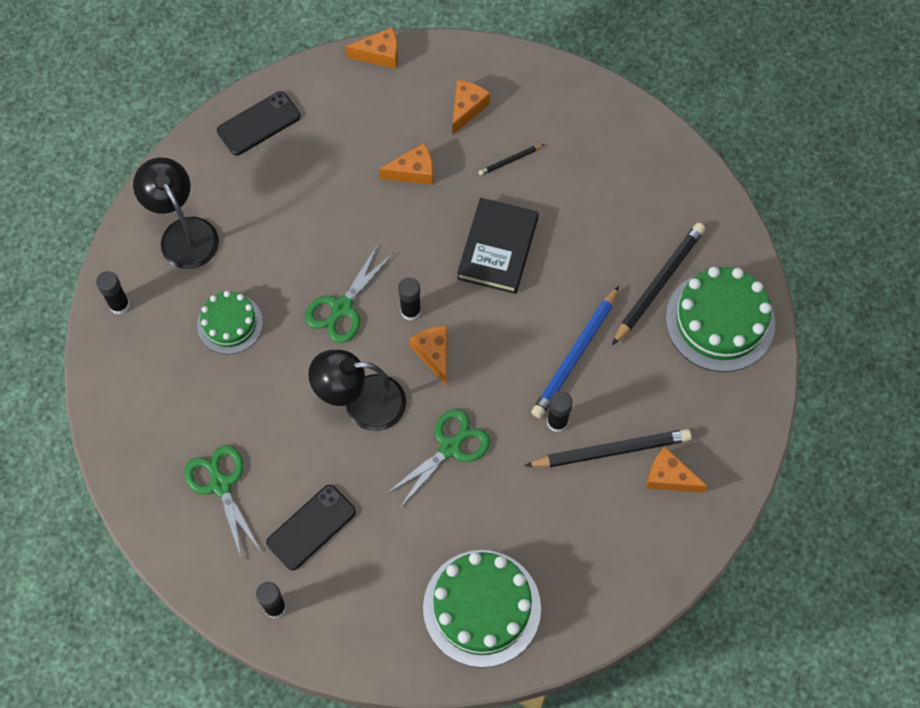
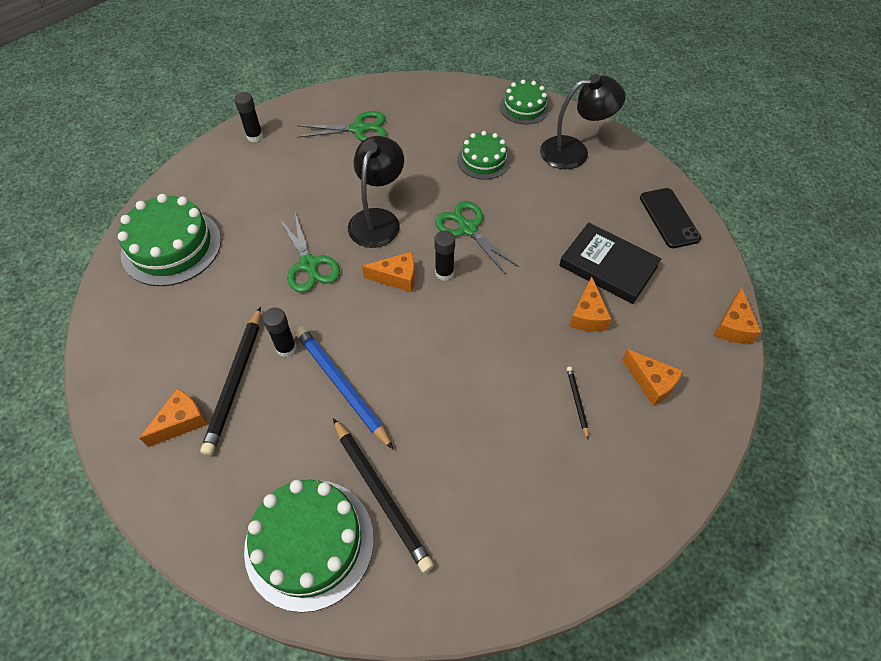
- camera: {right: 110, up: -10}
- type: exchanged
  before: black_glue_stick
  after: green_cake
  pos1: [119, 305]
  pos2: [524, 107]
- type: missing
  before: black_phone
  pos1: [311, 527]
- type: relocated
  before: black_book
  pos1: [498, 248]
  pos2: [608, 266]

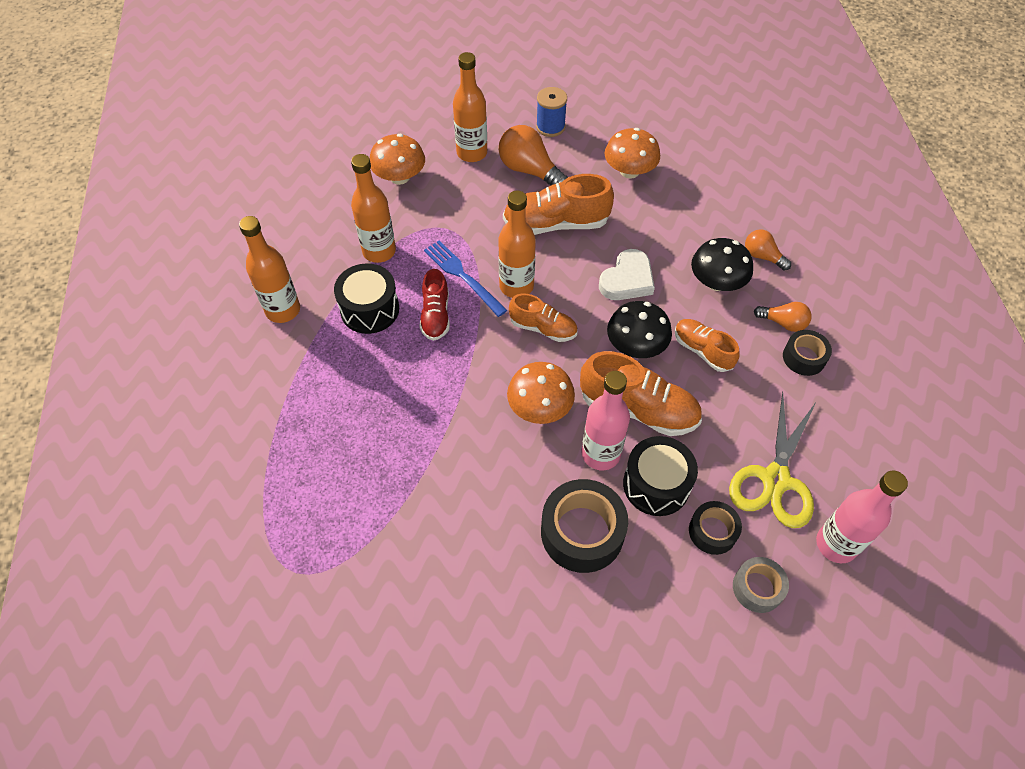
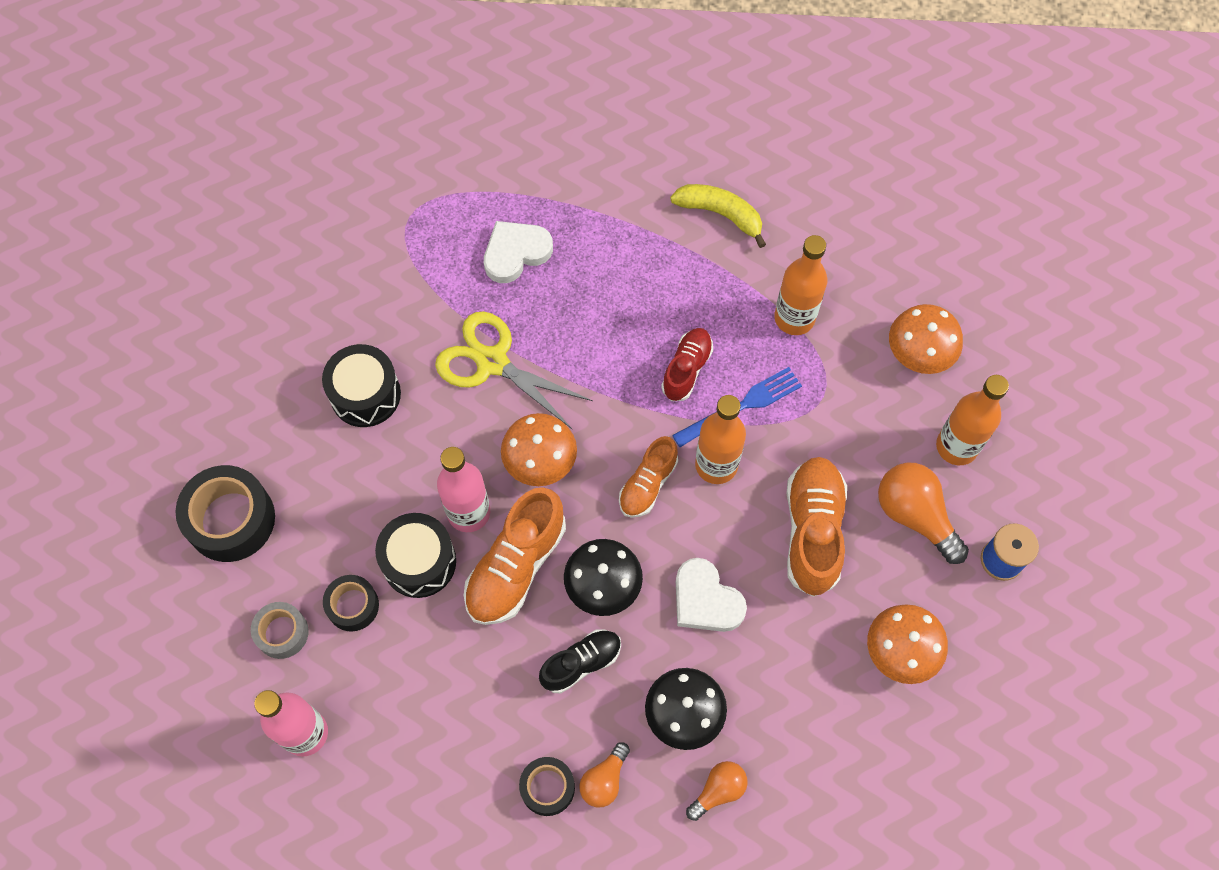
- camera: {right: 100, up: 10}
- type: exchanged
  before: orange_bottle
  after: yellow_banana
  pos1: [283, 310]
  pos2: [720, 214]
- type: relocated
  before: black_drum
  pos1: [370, 309]
  pos2: [365, 394]
- type: spun
  before: red_shoe
  pos1: [435, 315]
  pos2: [686, 369]
  turn: 105
- type: spun
  before: orange_light_bulb
  pos1: [529, 170]
  pos2: [915, 516]
  turn: -90
- type: relocated
  before: black_tape
  pos1: [582, 532]
  pos2: [231, 519]
- type: colour
  before: orange_shoe
  after: black_shoe
  pos1: [702, 351]
  pos2: [581, 663]
- type: relocated
  before: yellow_scissors
  pos1: [775, 479]
  pos2: [492, 362]
- type: appeared
  after: white_heart
  pos2: [516, 253]

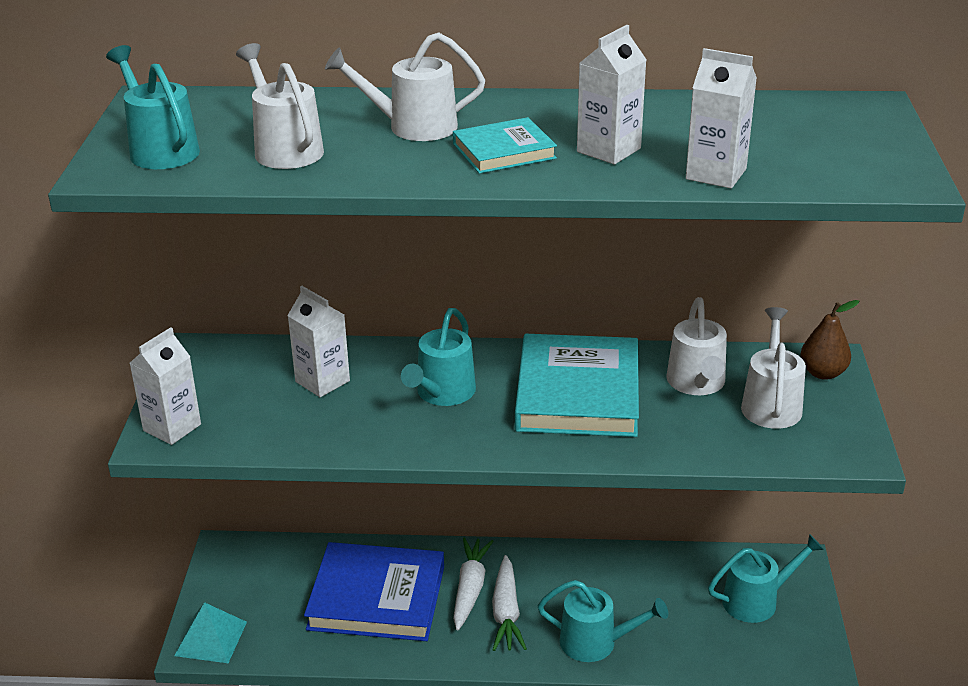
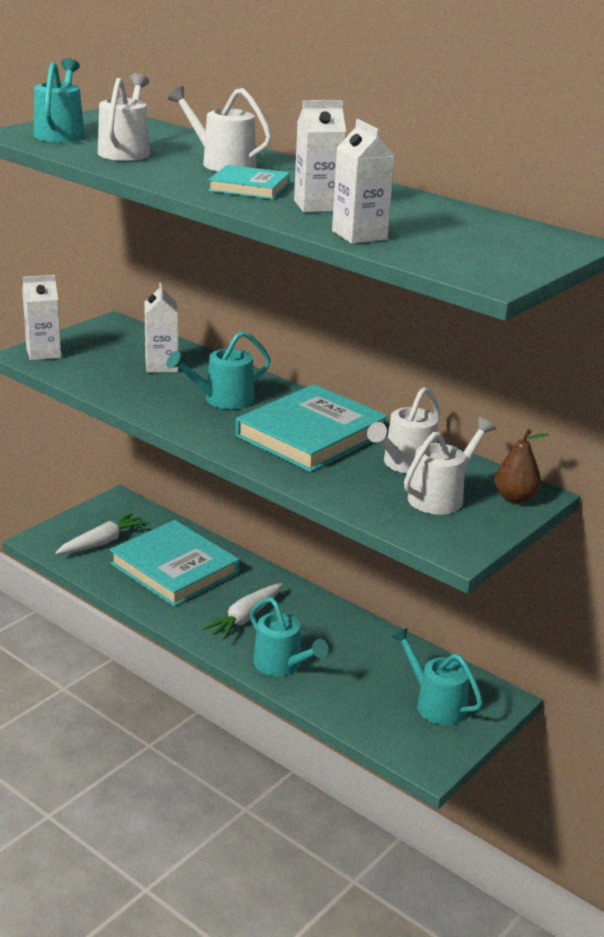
- camera: {right: 35, up: -5}
- type: missing
  before: turquoise_pyramid
  pos1: [211, 638]
- type: colour
  before: blue_book
  after: turquoise_book
  pos1: [376, 597]
  pos2: [174, 568]
- type: relocated
  before: white_carrot
  pos1: [470, 589]
  pos2: [102, 542]
- type: spun
  before: turquoise_watering_can
  pos1: [757, 600]
  pos2: [435, 703]
  turn: -150

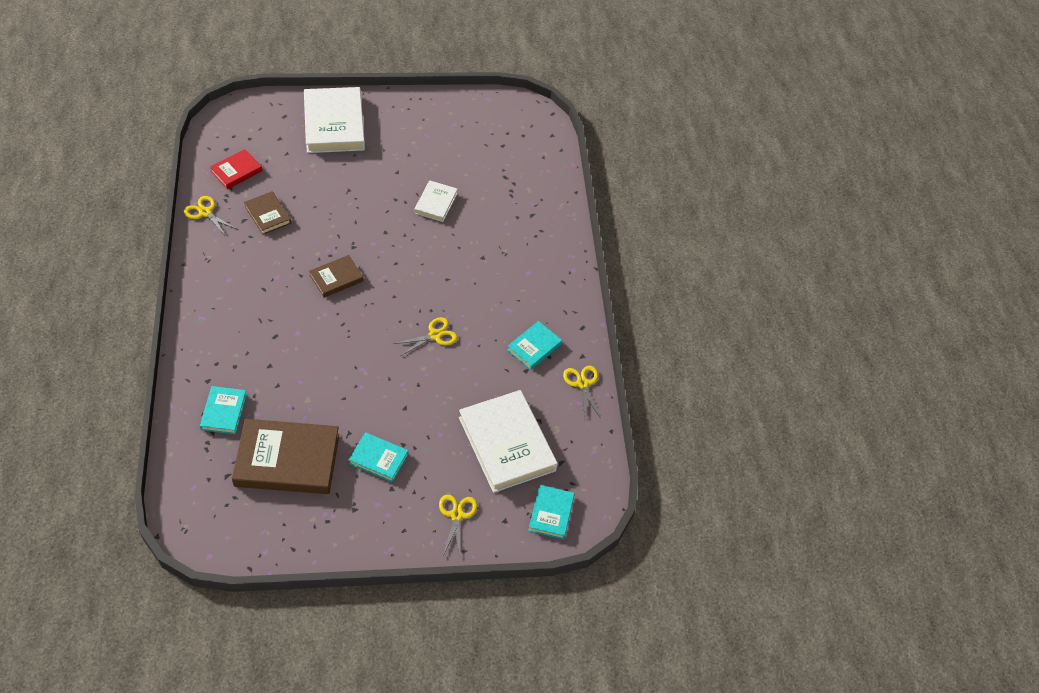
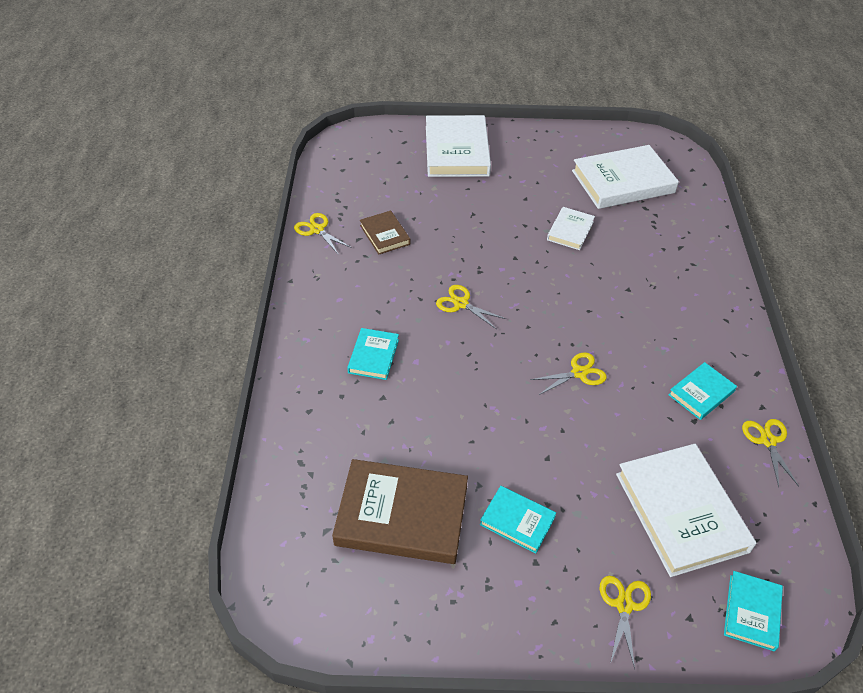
- camera: {right: 10, up: -5}
- type: relocated
  before: turquoise_book
  pos1: [224, 412]
  pos2: [373, 356]
- type: missing
  before: red_book
  pos1: [236, 171]
- type: exchanged
  before: brown_book
  after: yellow_scissors
  pos1: [336, 278]
  pos2: [461, 304]
- type: appeared
  after: white_book
  pos2: [623, 182]

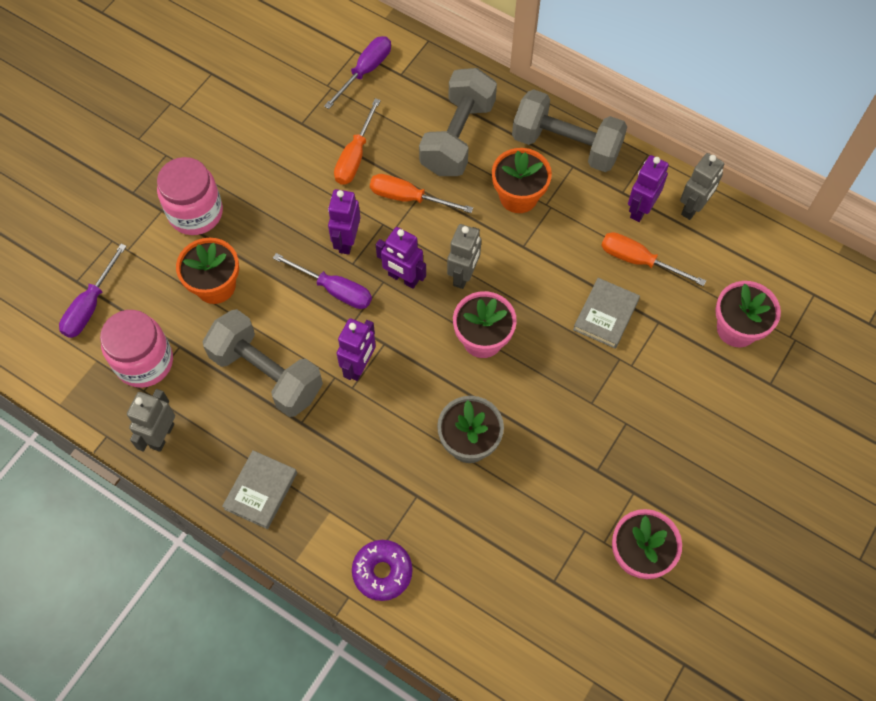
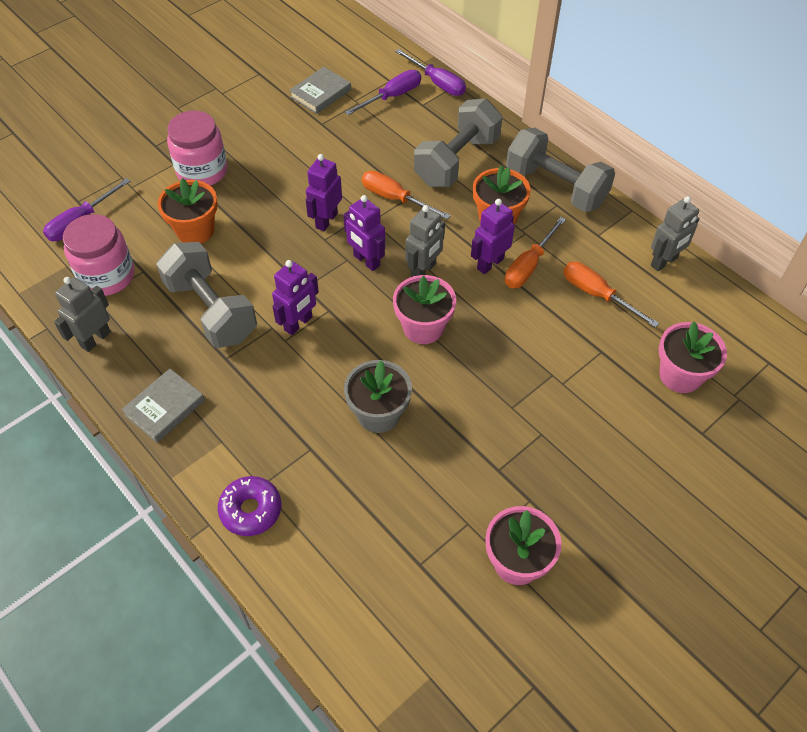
- camera: {right: 15, up: -10}
- type: relocated
  before: purple_screwdriver
  pos1: [334, 290]
  pos2: [437, 83]
- type: relocated
  before: orange_screwdriver
  pos1: [355, 156]
  pos2: [528, 266]
- type: relocated
  before: grey_book
  pos1: [606, 315]
  pos2: [320, 93]
- type: relocated
  before: purple_robot
  pos1: [640, 209]
  pos2: [490, 264]

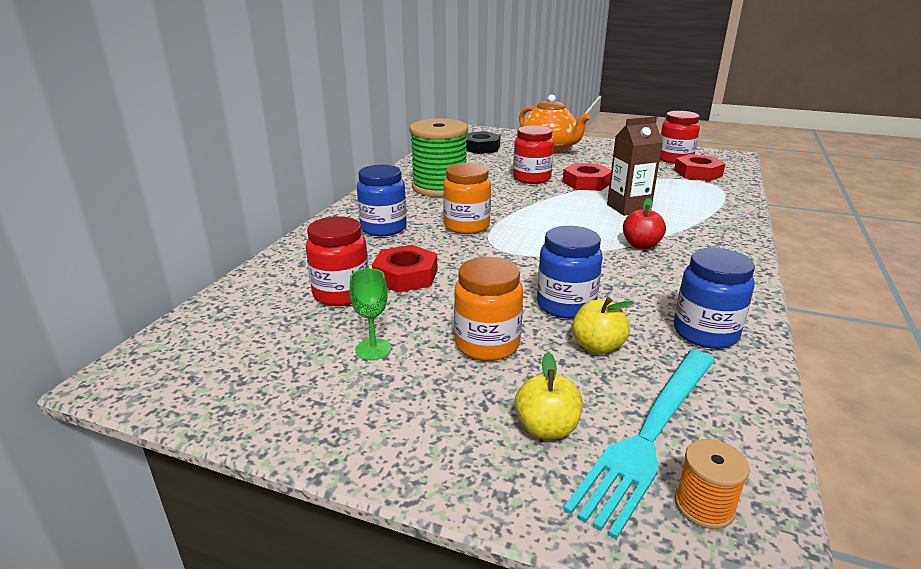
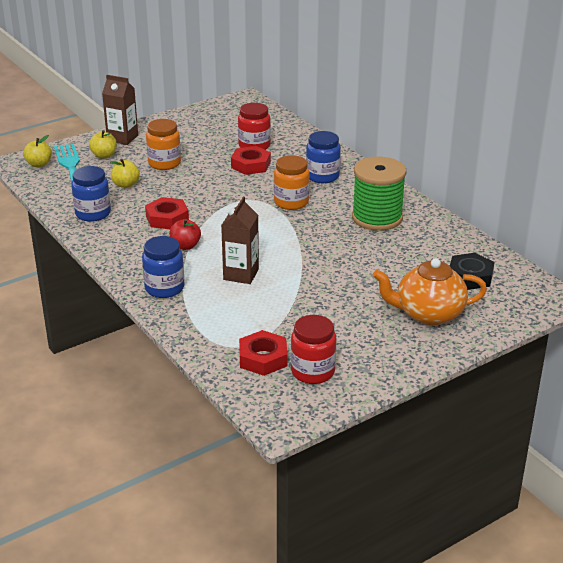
- camera: {right: 125, up: 5}
- type: missing
  before: green_goblet
  pos1: [373, 349]
- type: missing
  before: red_jar
  pos1: [531, 178]
- type: relocated
  before: blue_jar
  pos1: [566, 305]
  pos2: [164, 288]
- type: relocated
  before: red_nut
  pos1: [586, 183]
  pos2: [167, 218]
- type: exchanged
  before: orange_spool
  after: yellow_apple
  pos1: [704, 506]
  pos2: [39, 164]
- type: appeared
  after: brown_carton
  pos2: [122, 138]

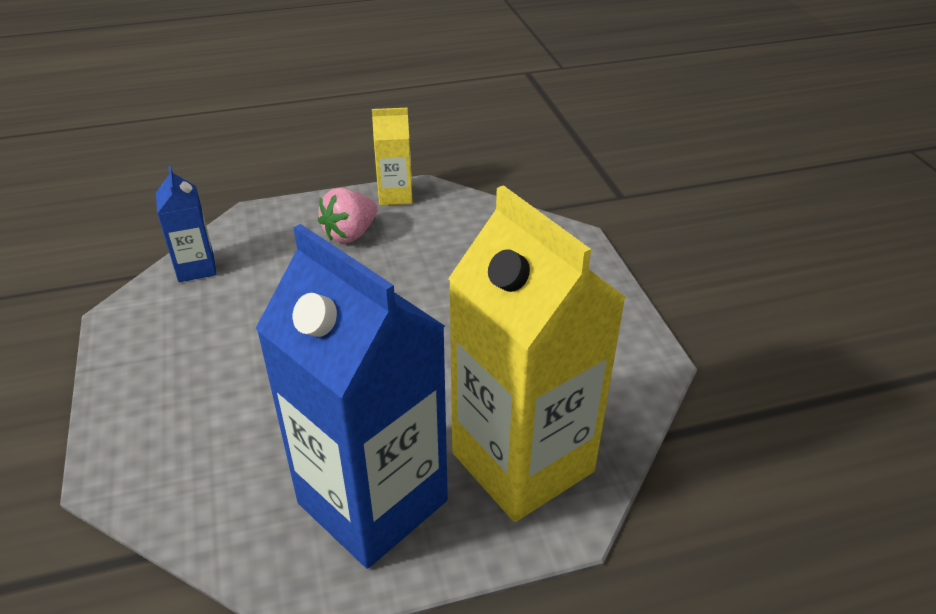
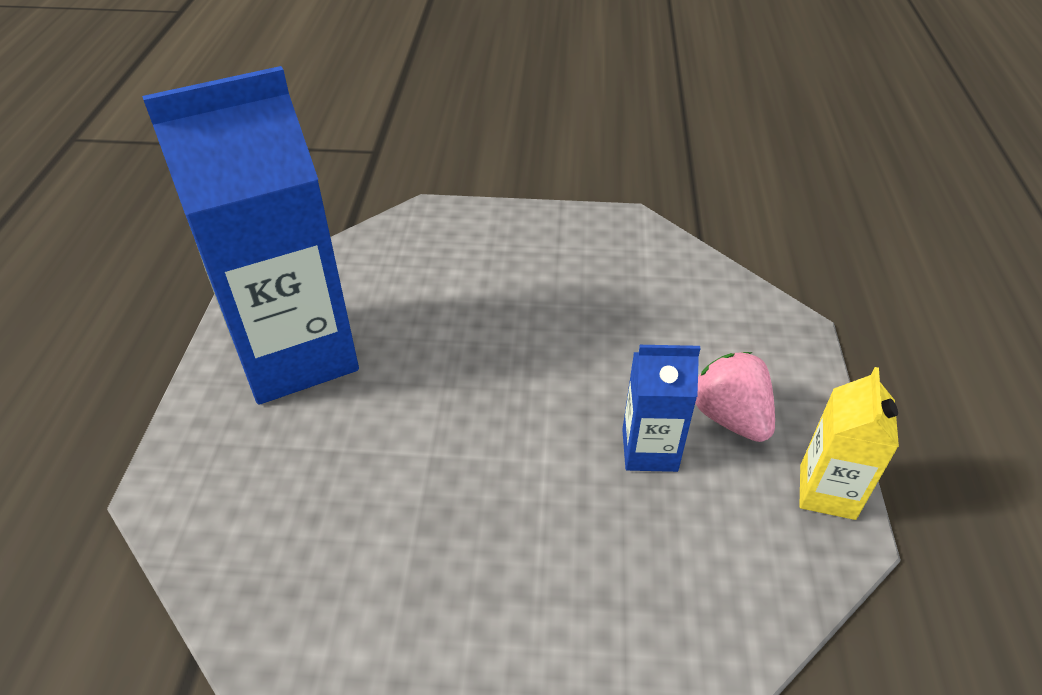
- camera: {right: 110, up: 5}
- type: relocated
  before: blue_carton
  pos1: [196, 268]
  pos2: [649, 450]
- type: missing
  before: yellow_carton
  pos1: [522, 462]

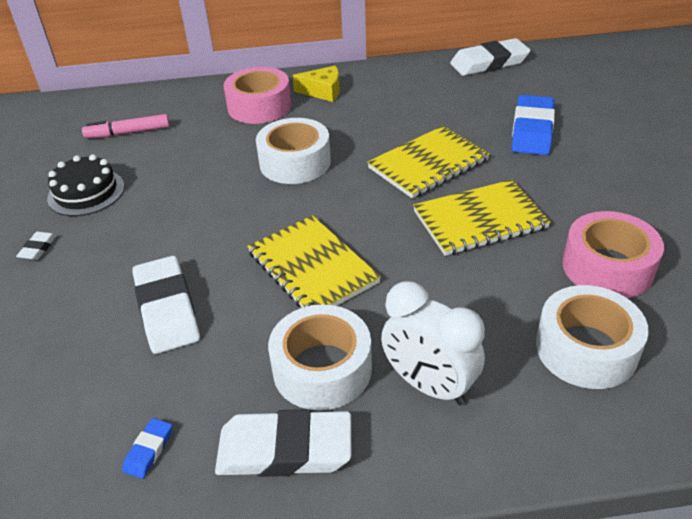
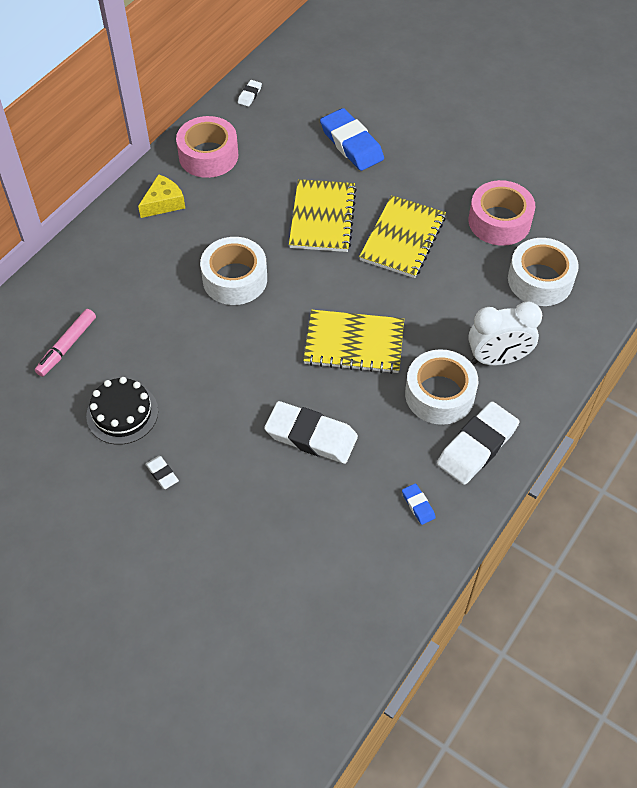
- camera: {right: -50, up: 15}
- type: relocated
  before: pink_tape
  pos1: [259, 106]
  pos2: [208, 155]
- type: size
  before: white_eraser
  pos1: [489, 63]
  pos2: [249, 95]
  scale: 0.45

